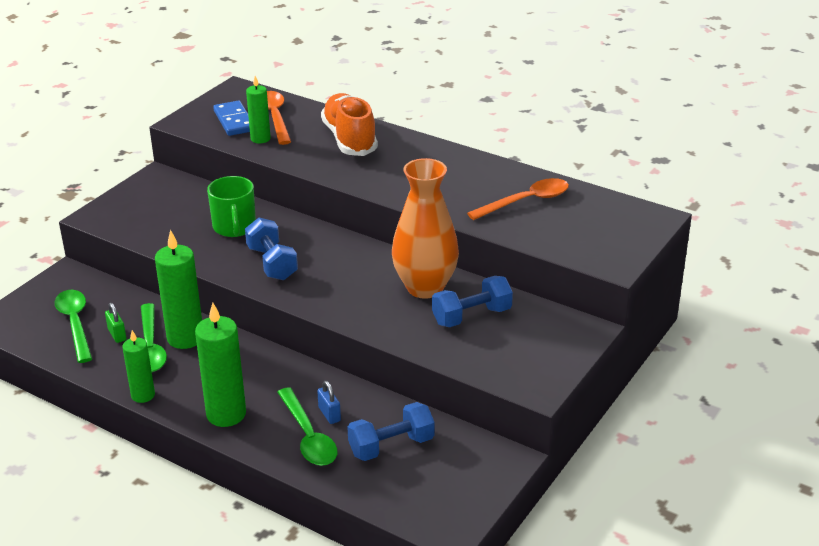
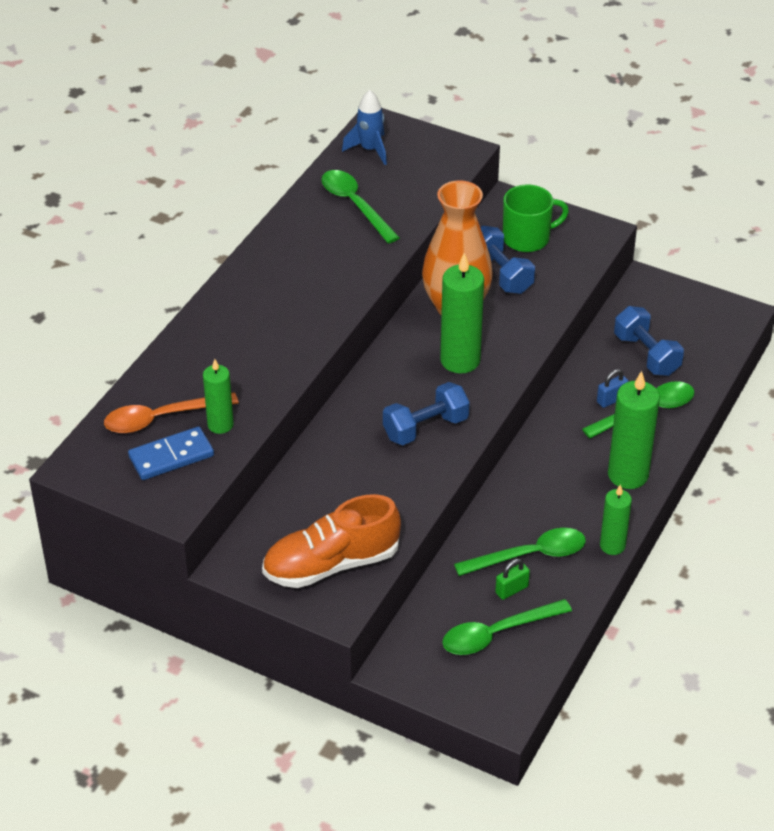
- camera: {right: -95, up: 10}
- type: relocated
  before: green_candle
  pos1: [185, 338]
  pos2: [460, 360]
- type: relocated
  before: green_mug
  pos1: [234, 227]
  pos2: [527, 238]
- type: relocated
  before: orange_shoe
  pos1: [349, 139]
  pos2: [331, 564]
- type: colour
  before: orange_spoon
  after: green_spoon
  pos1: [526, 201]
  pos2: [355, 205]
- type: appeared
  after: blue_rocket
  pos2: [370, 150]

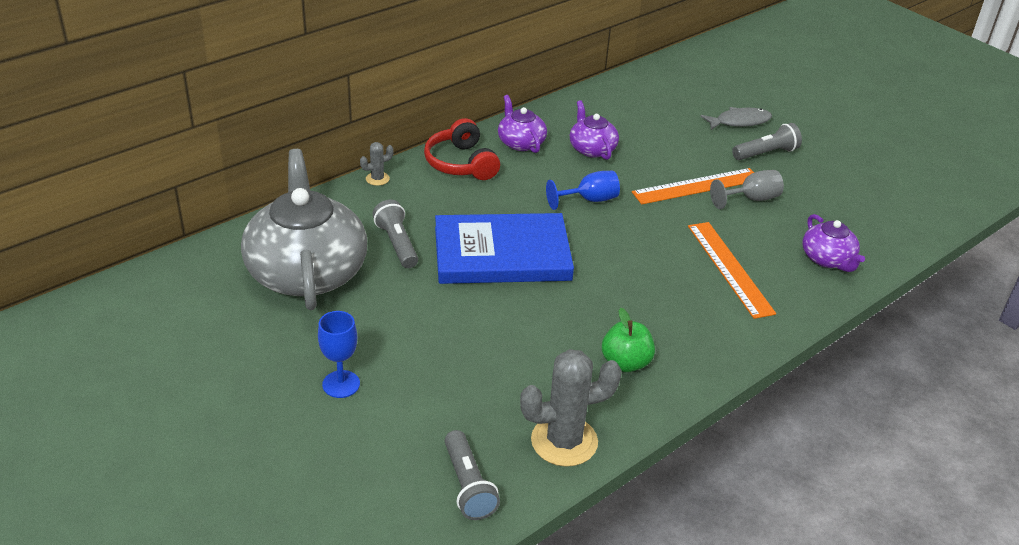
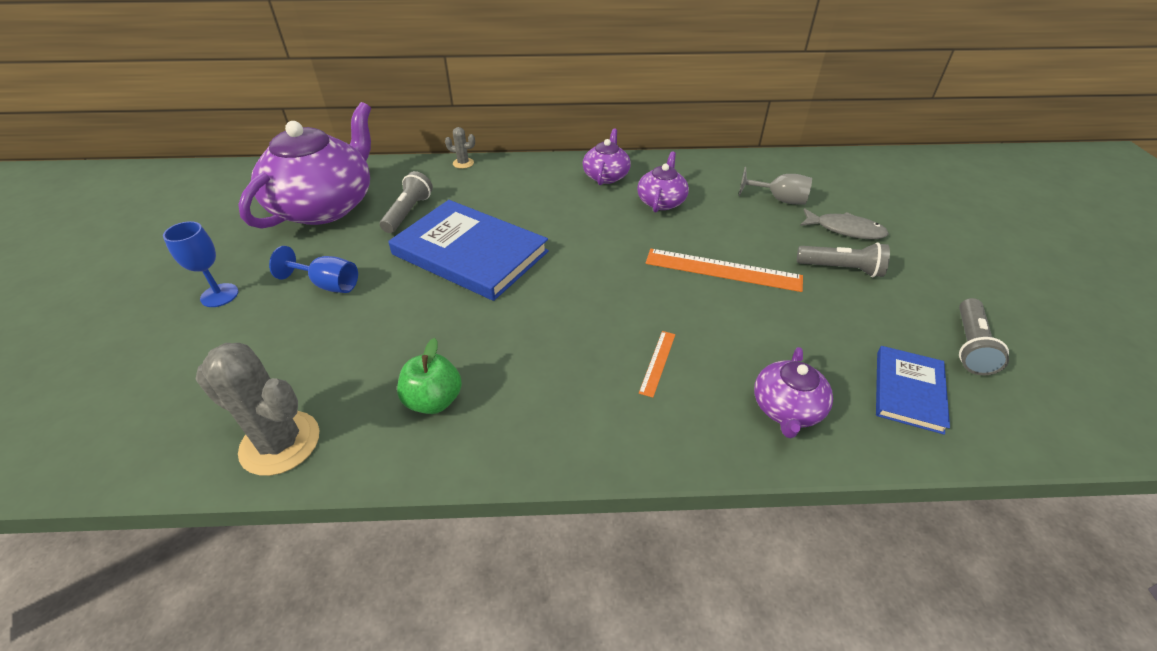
- camera: {right: 40, up: 5}
- type: colour
  before: grey_teapot
  after: purple_teapot
  pos1: [307, 271]
  pos2: [325, 206]
- type: missing
  before: red_headphones
  pos1: [461, 163]
- type: relocated
  before: grey_flashlight
  pos1: [468, 485]
  pos2: [970, 346]
- type: relocated
  before: blue_goblet
  pos1: [589, 200]
  pos2: [328, 285]
- type: size
  before: orange_ruler
  pos1: [730, 268]
  pos2: [658, 362]
  scale: 0.49
- type: relocated
  before: grey_goblet
  pos1: [751, 199]
  pos2: [779, 200]
- type: appeared
  after: blue_book
  pos2: [908, 391]

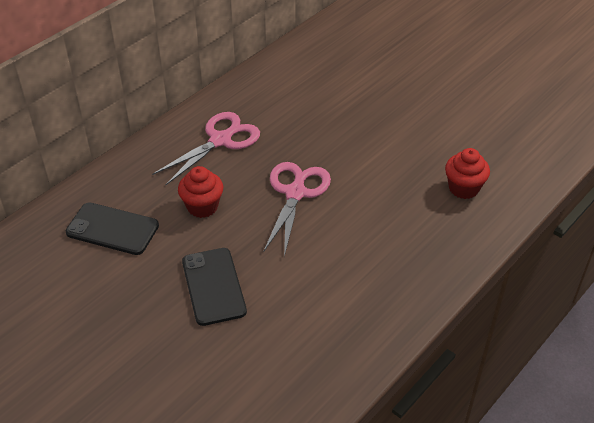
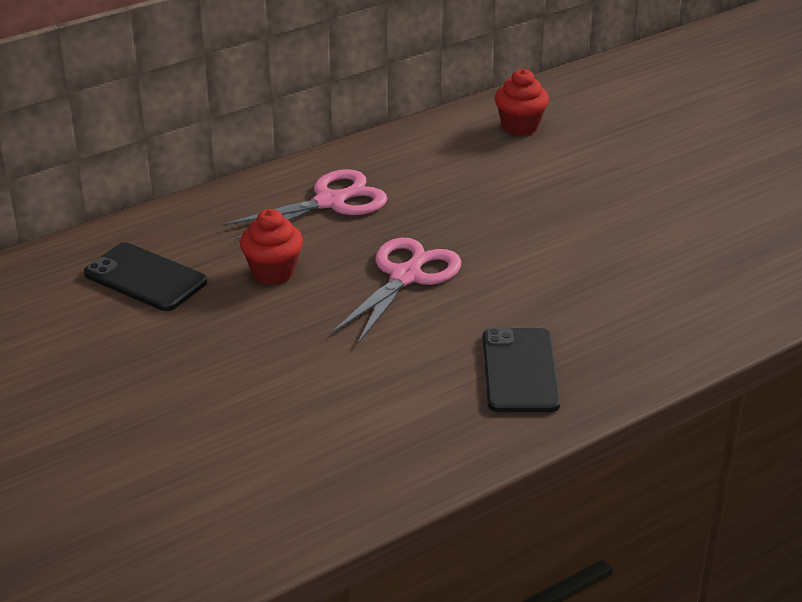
- camera: {right: 15, up: -10}
- type: relocated
  before: black_phone
  pos1: [213, 286]
  pos2: [520, 371]
- type: relocated
  before: red_cupcake
  pos1: [463, 188]
  pos2: [520, 126]

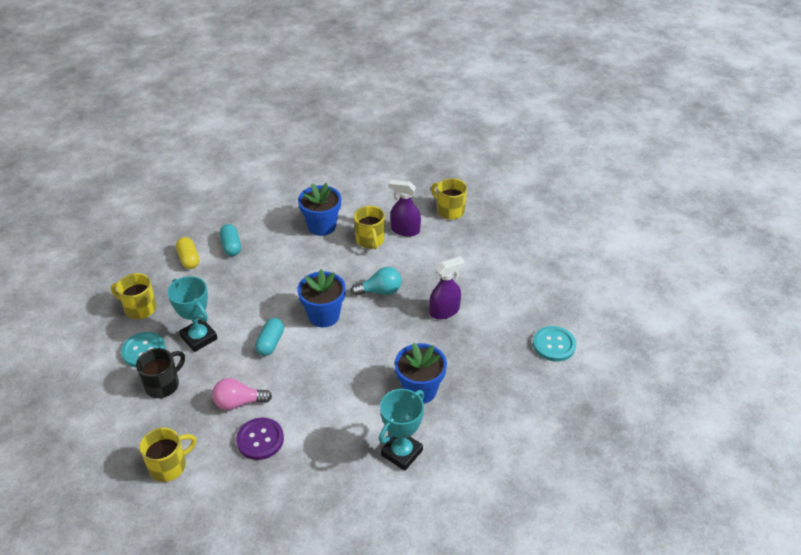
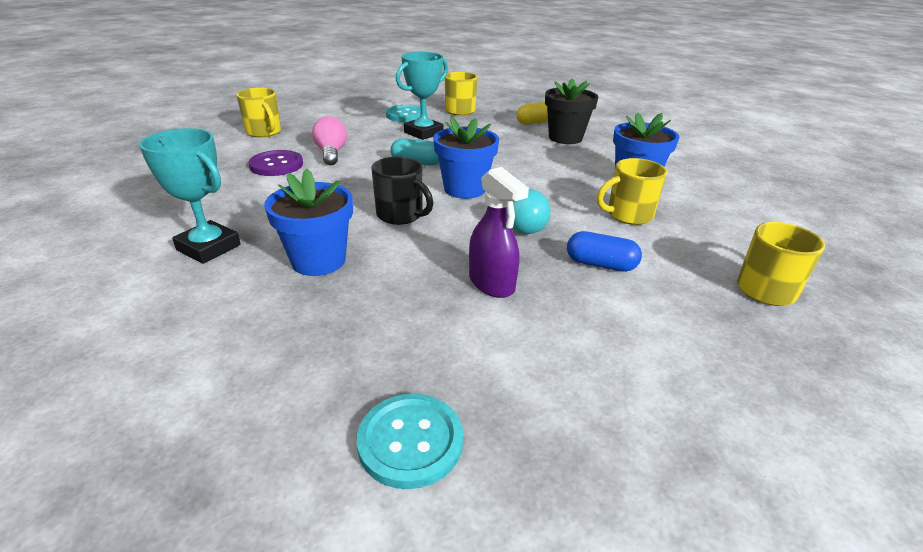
- camera: {right: 85, up: -10}
- type: relocated
  before: black_mug
  pos1: [163, 385]
  pos2: [401, 215]
- type: exchanged
  before: turquoise_capsule
  after: black_flower_pot
  pos1: [231, 246]
  pos2: [565, 138]
- type: missing
  before: purple_spray_bottle
  pos1: [405, 230]
- type: appeared
  after: blue_capsule
  pos2: [600, 264]

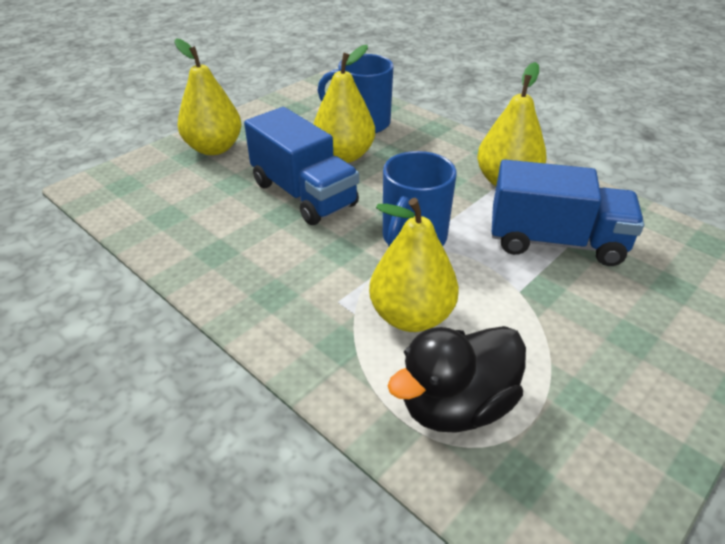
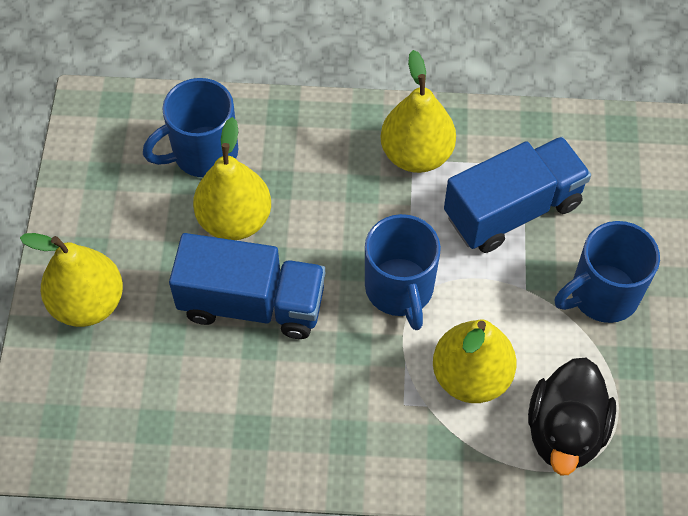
- camera: {right: -40, up: 20}
- type: appeared
  after: blue_mug
  pos2: [602, 294]

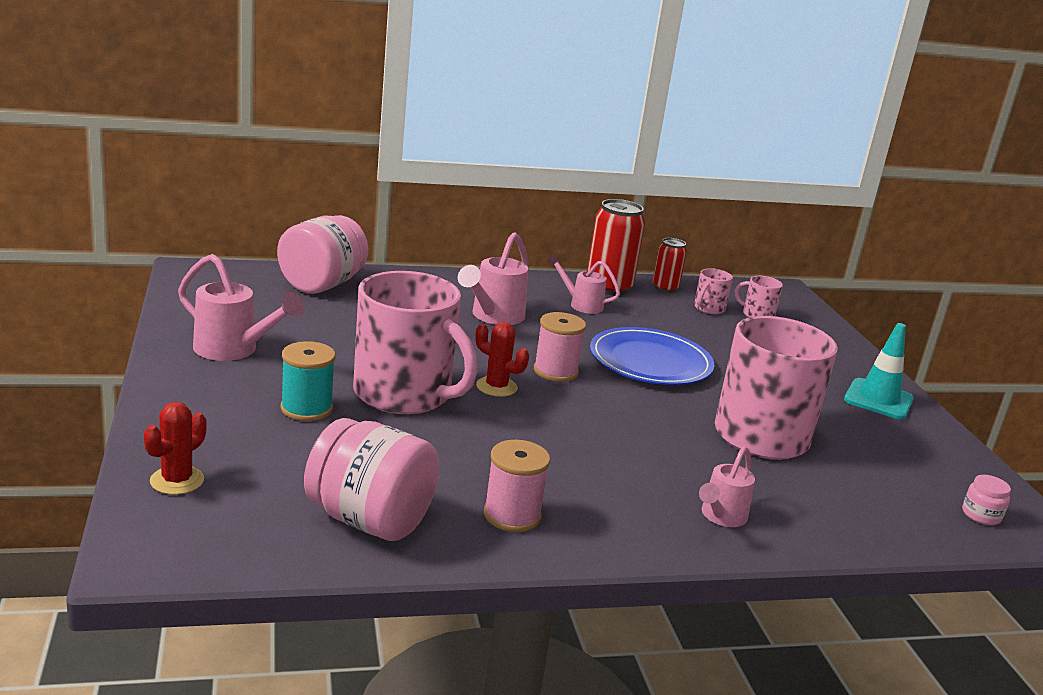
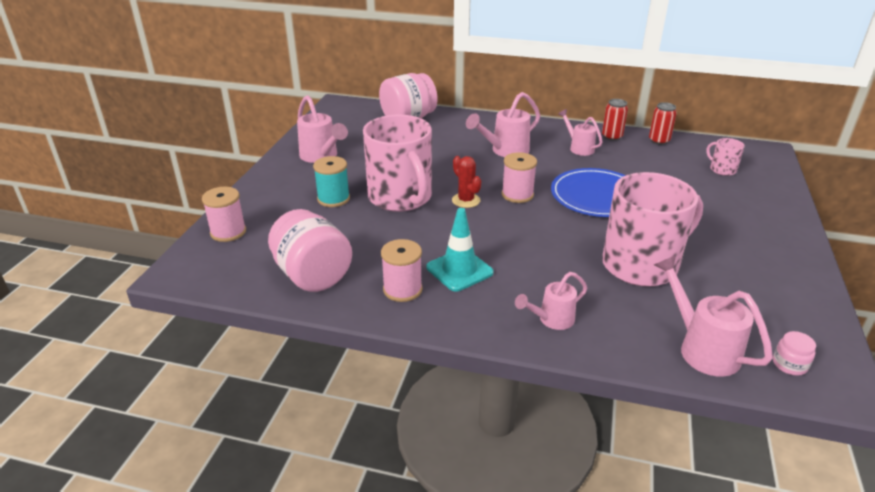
- camera: {right: 30, up: 10}
- type: exchanged
  before: red_cactus
  after: pink_spool
  pos1: [177, 480]
  pos2: [228, 232]
- type: size
  before: red_can
  pos1: [608, 287]
  pos2: [612, 137]
  scale: 0.58
- type: missing
  before: pink_mug
  pos1: [708, 308]
- type: relocated
  before: turquoise_traffic_cone
  pos1: [878, 399]
  pos2: [459, 270]
- type: appeared
  after: pink_watering_can
  pos2: [701, 347]

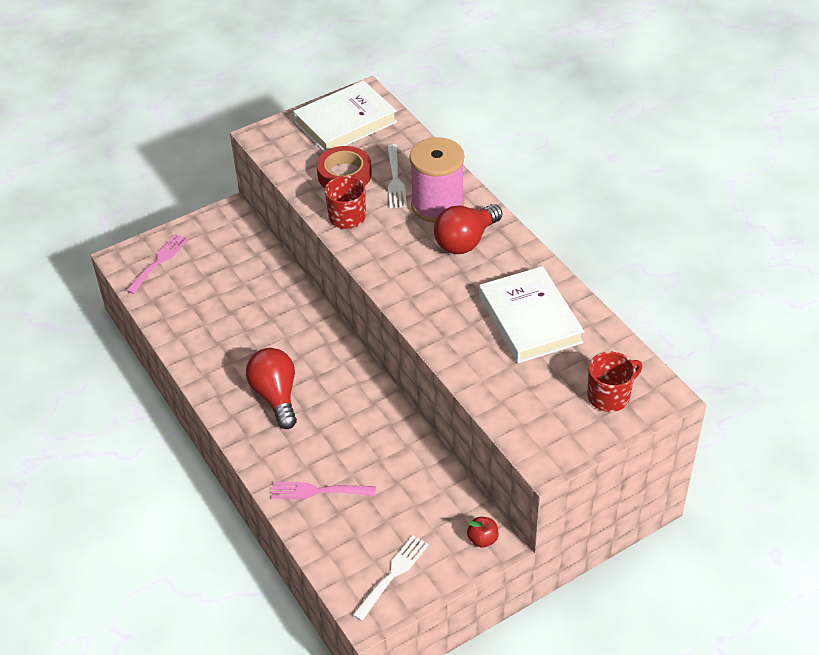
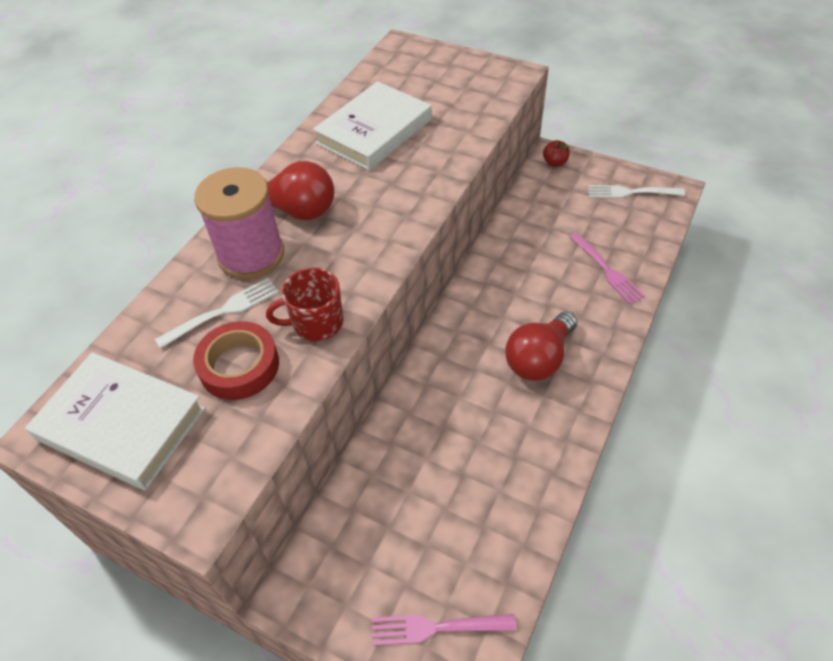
- camera: {right: -120, up: 5}
- type: missing
  before: red_mug
  pos1: [609, 396]

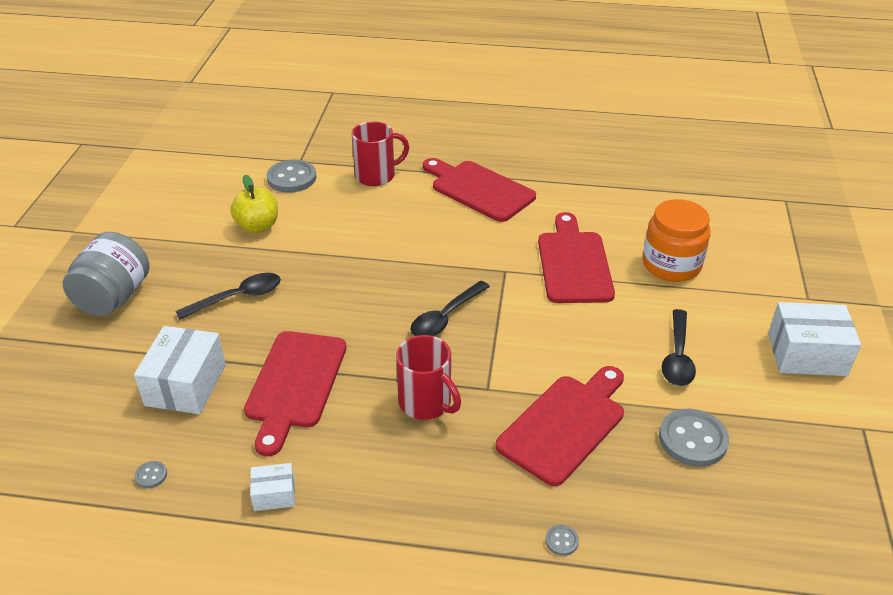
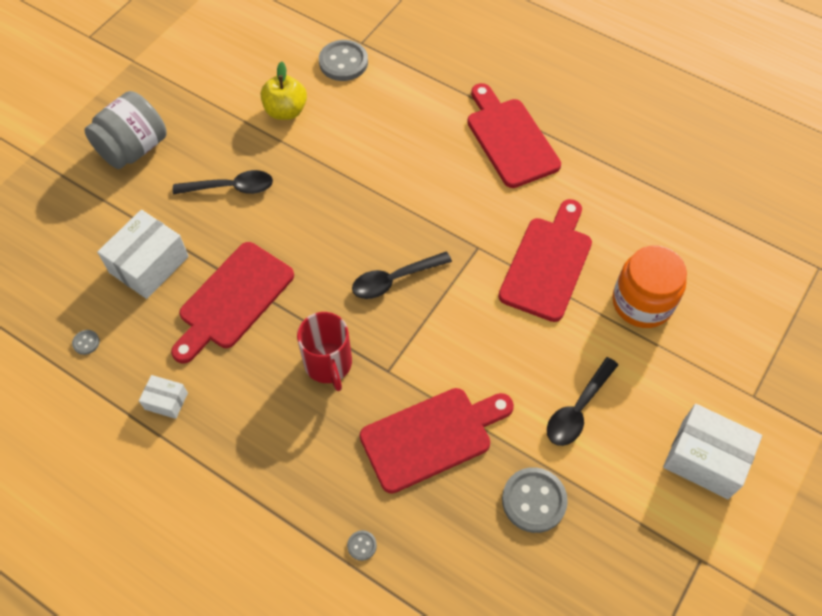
- camera: {right: 25, up: 20}
- type: missing
  before: red_mug
  pos1: [376, 175]

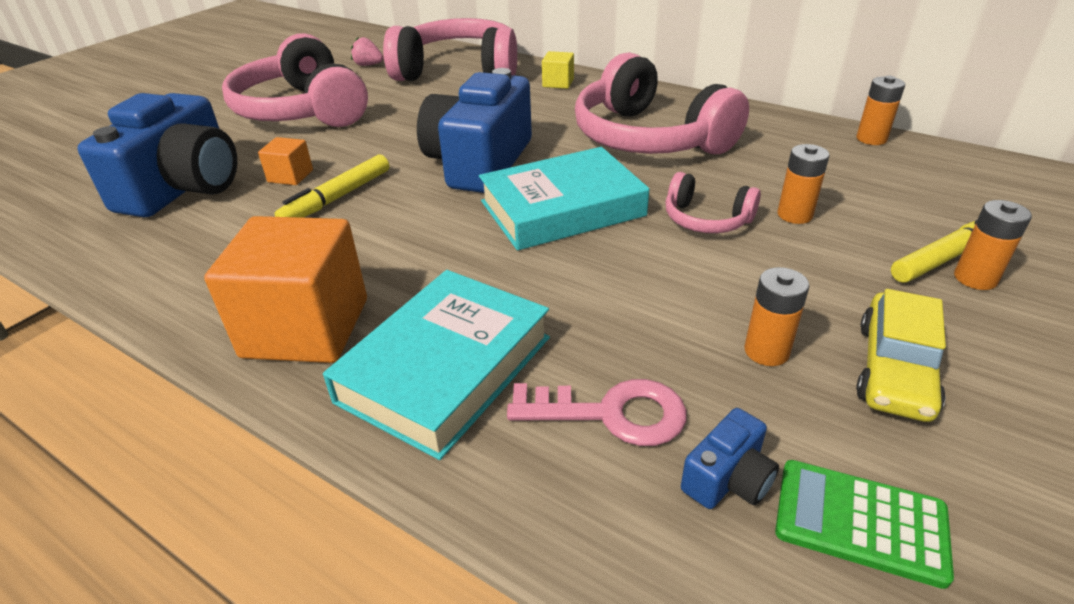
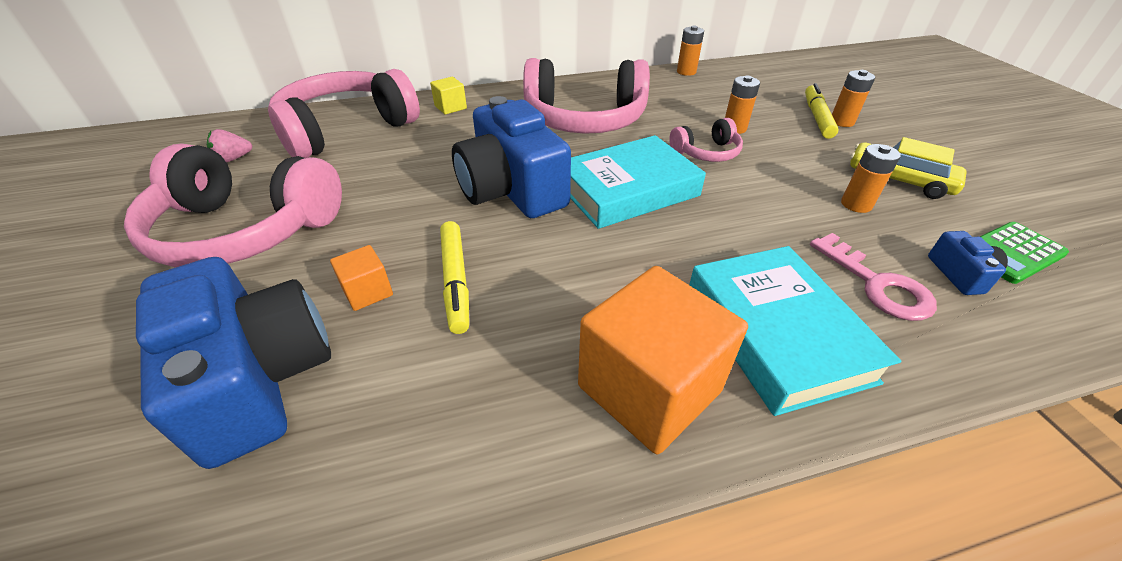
- camera: {right: -50, up: 5}
- type: spun
  before: turquoise_book
  pos1: [562, 209]
  pos2: [628, 190]
  turn: 45
- type: spun
  before: pink_key
  pos1: [612, 413]
  pos2: [877, 285]
  turn: 105
- type: spun
  before: yellow_car
  pos1: [894, 369]
  pos2: [899, 180]
  turn: 150

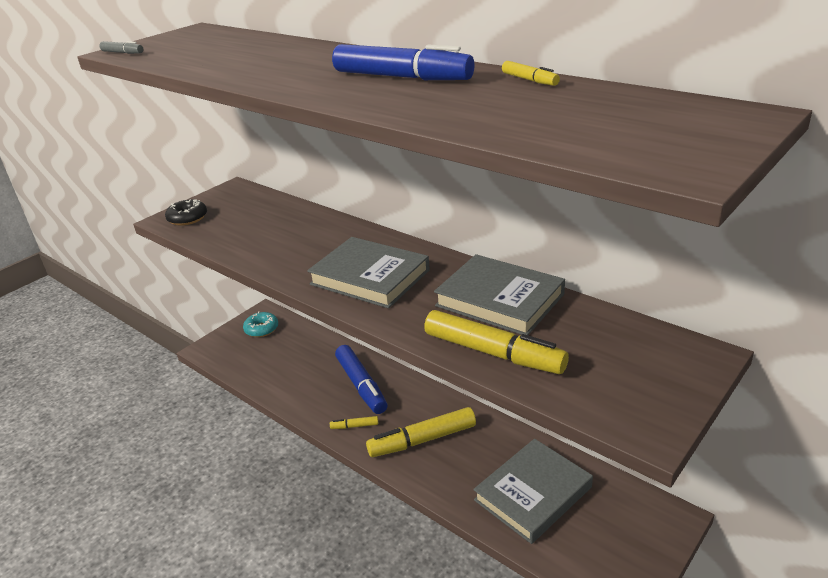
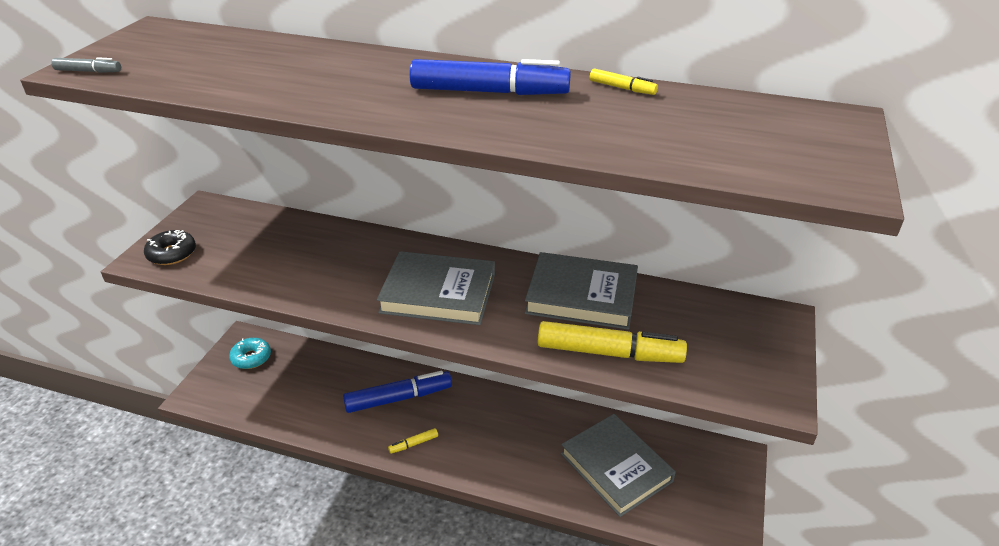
- camera: {right: -25, up: 5}
- type: spun
  before: blue_marker
  pos1: [361, 385]
  pos2: [398, 398]
  turn: -60
- type: missing
  before: yellow_marker
  pos1: [422, 440]
- type: spun
  before: grey_book
  pos1: [533, 493]
  pos2: [616, 467]
  turn: -60

